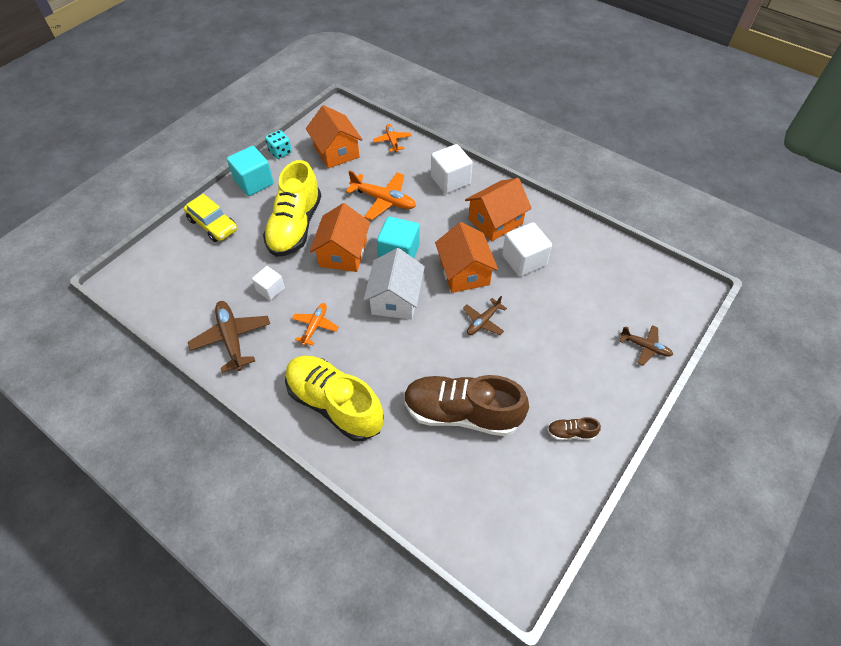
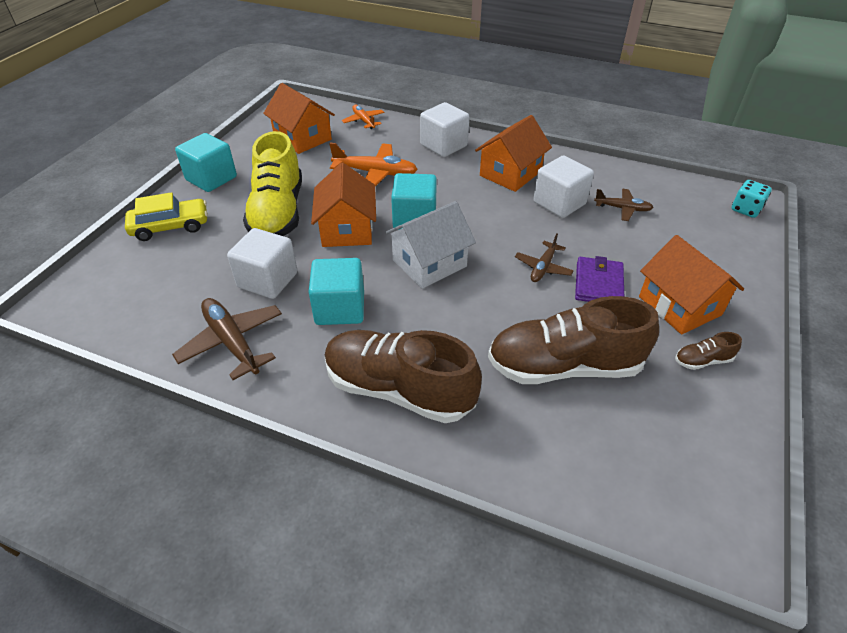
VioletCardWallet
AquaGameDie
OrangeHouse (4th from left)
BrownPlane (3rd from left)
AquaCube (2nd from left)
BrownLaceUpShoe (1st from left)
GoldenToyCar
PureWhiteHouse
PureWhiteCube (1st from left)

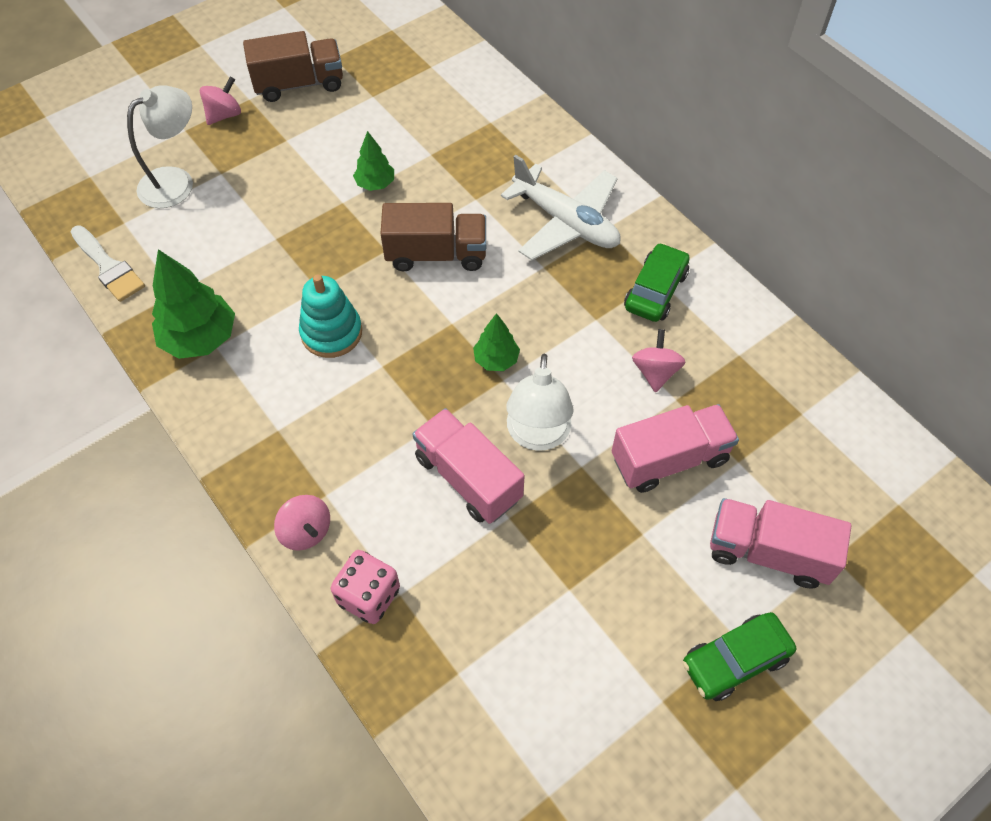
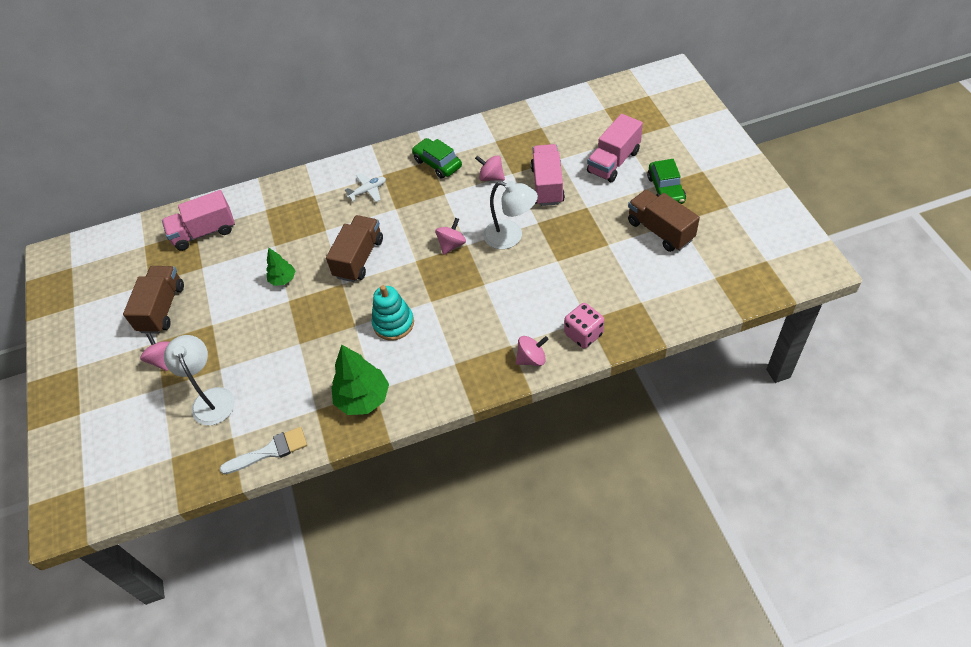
BrownToyTruck (3rd from left)
RosyToyTruck (1st from left)
RosySpinningTop (2nd from left)
PureWhitePlane

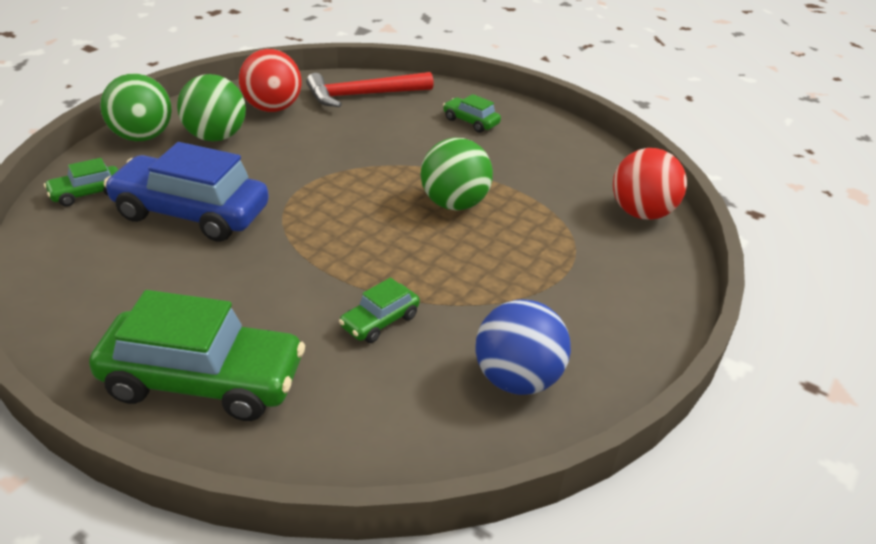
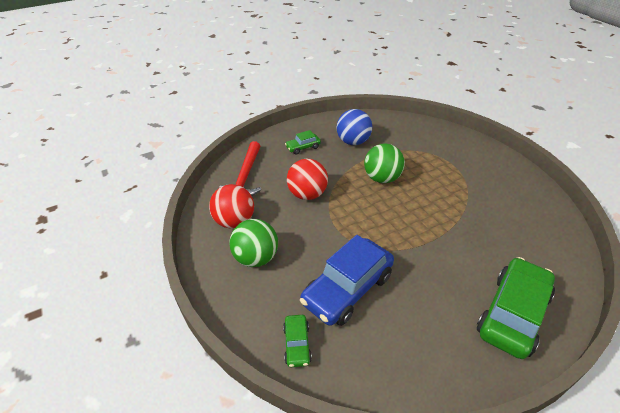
EmeraldBall (1st from left in the first image)
EmeraldToyCar (3rd from left in the first image)
CobaltBall
RedBall (2nd from left)

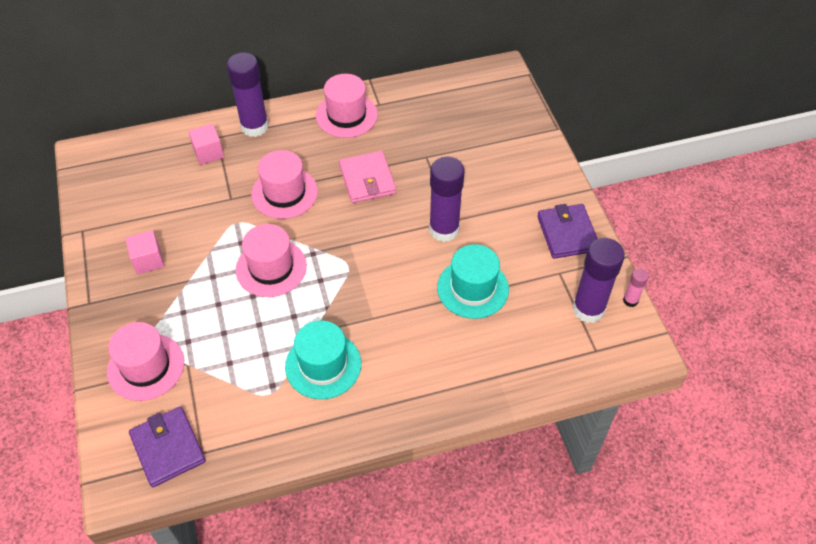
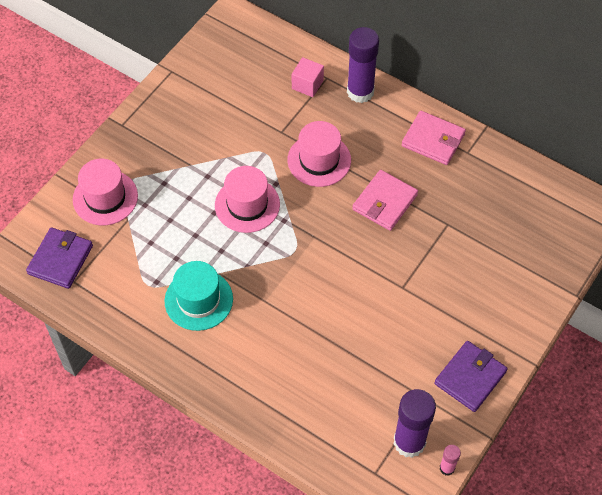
RosyCube (1st from left in the first image)
VioletGlue (2nd from left in the first image)
AquaTopHat (2nd from left in the first image)
RosyCardWallet (2nd from left)

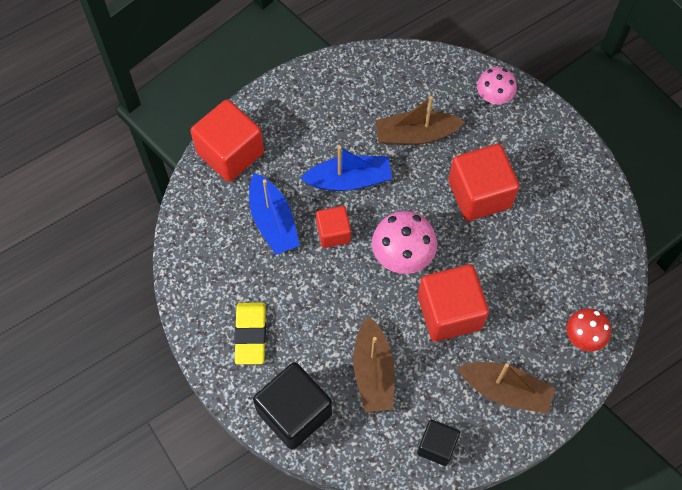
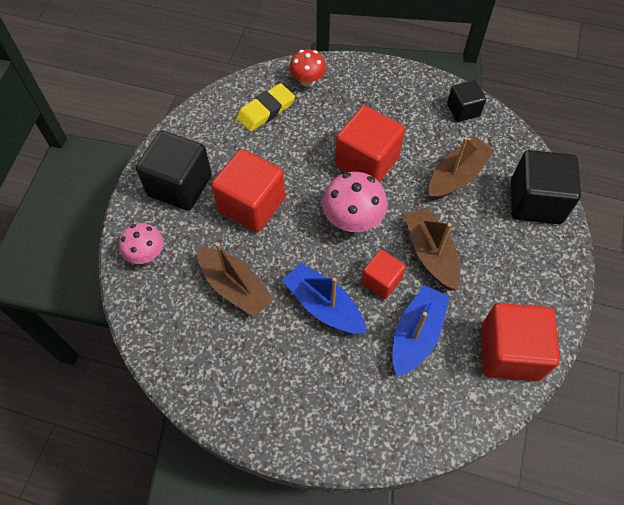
BlackCube (1st from left)
RedCube (4th from left)
GoldenEraser
BrownSailboat (2nd from left)

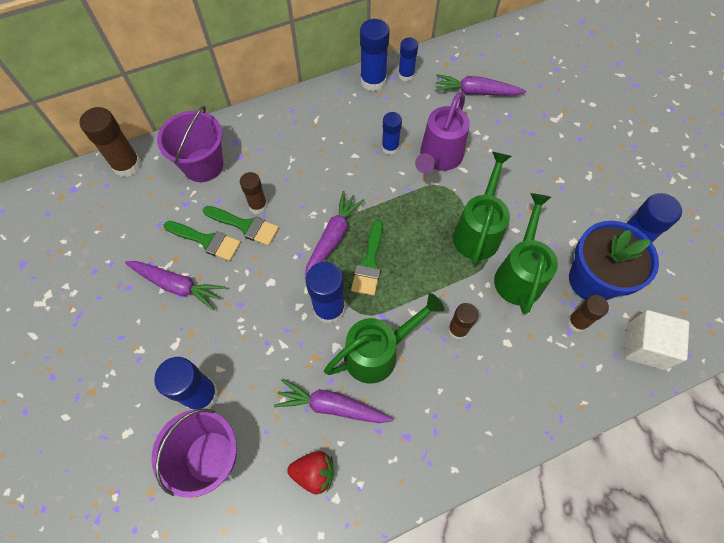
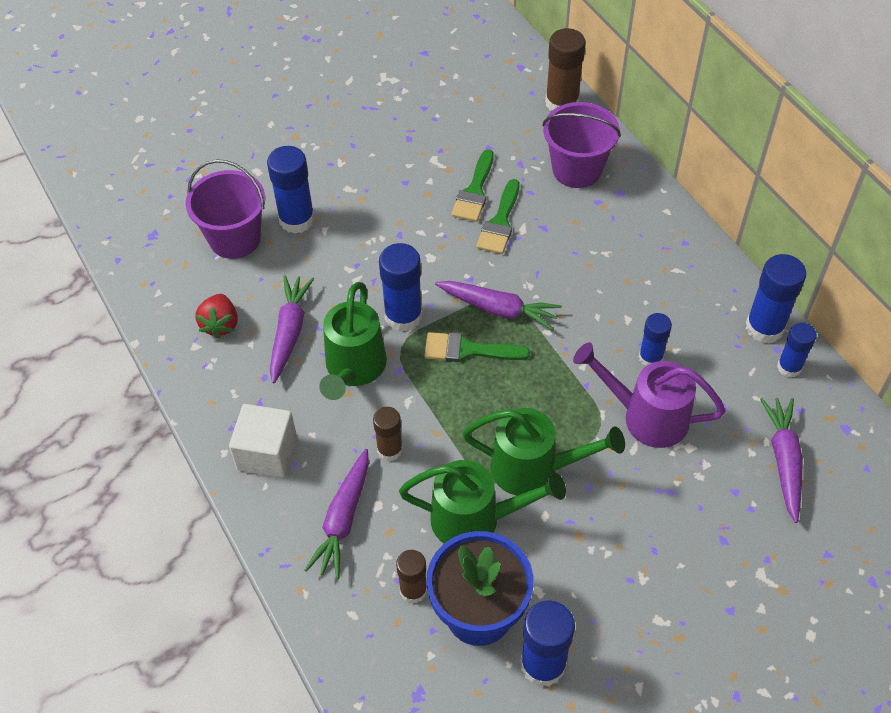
BrownGlue (2nd from left in the first image)
VioletToyCarrot (2nd from left)
PureWhiteCube
EmeraldWateringPot (1st from left)

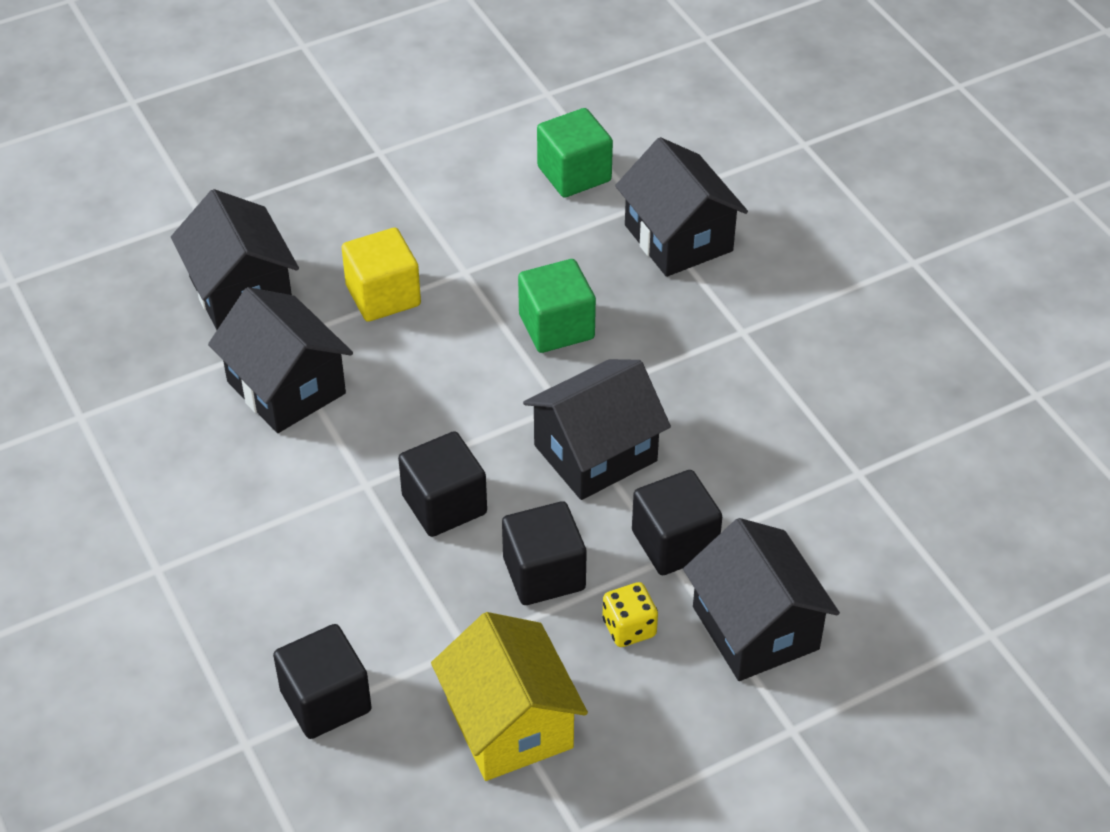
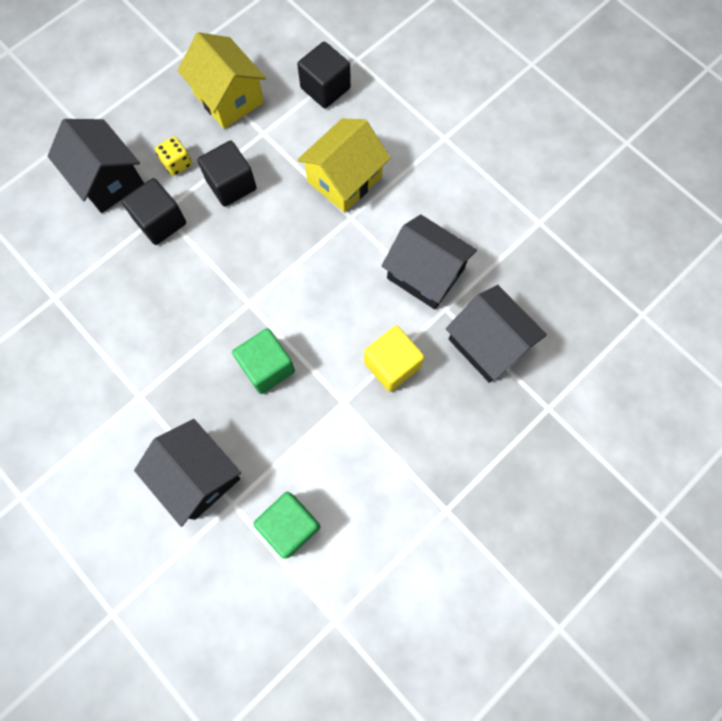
BlackCube (2nd from left in the first image)
BlackHouse (3rd from left in the first image)
GoldenHouse (2nd from left)

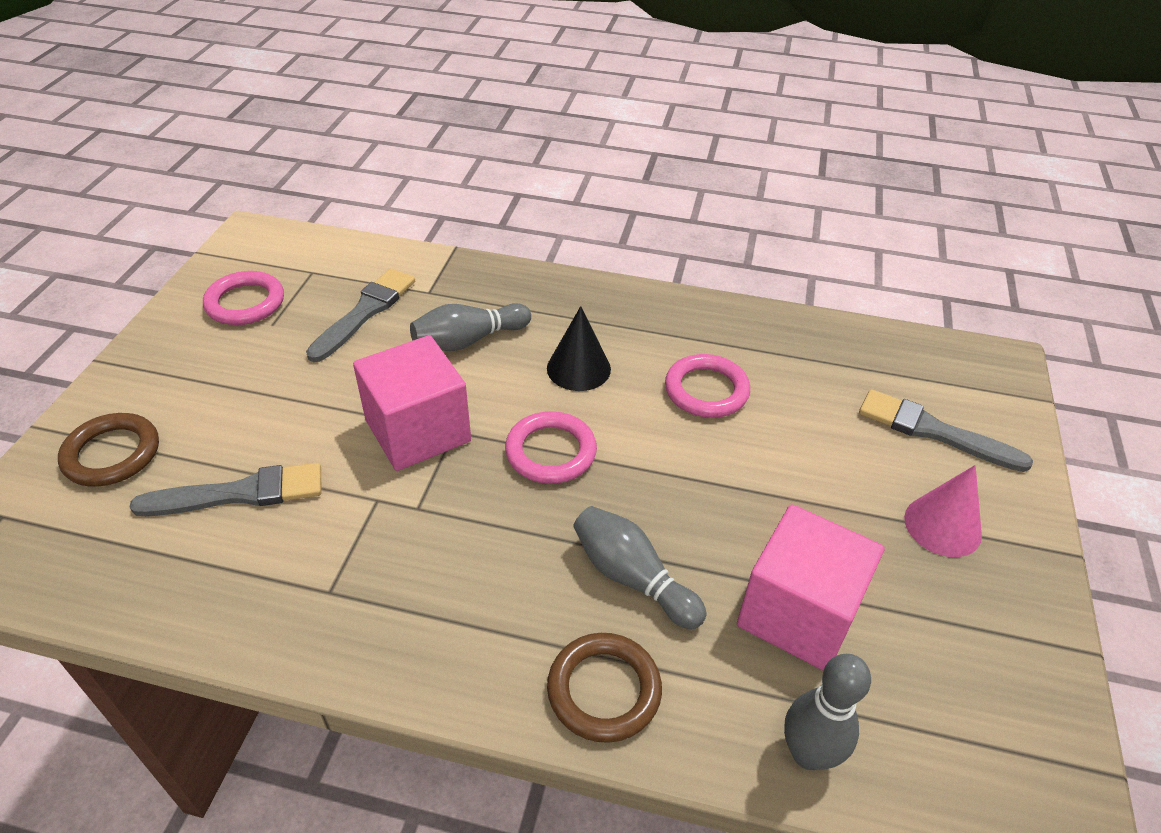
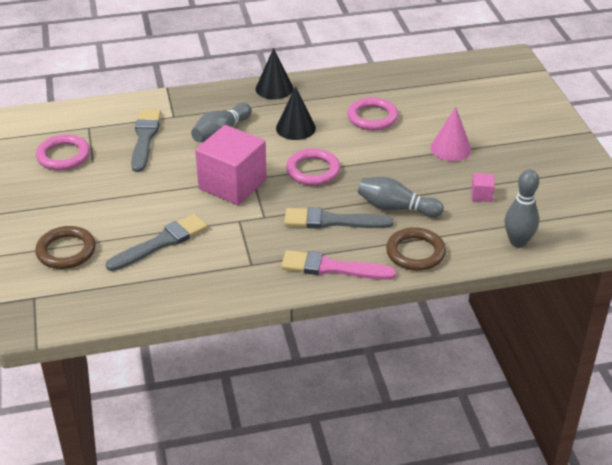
BlackConeShape (1st from left)
RosyPaintbrush
GreyPaintbrush (3rd from left)
RosyConeShape
RosyCube (2nd from left)

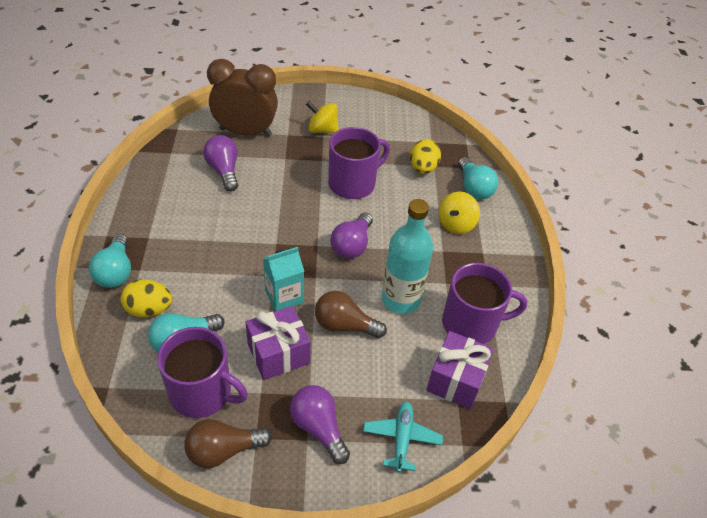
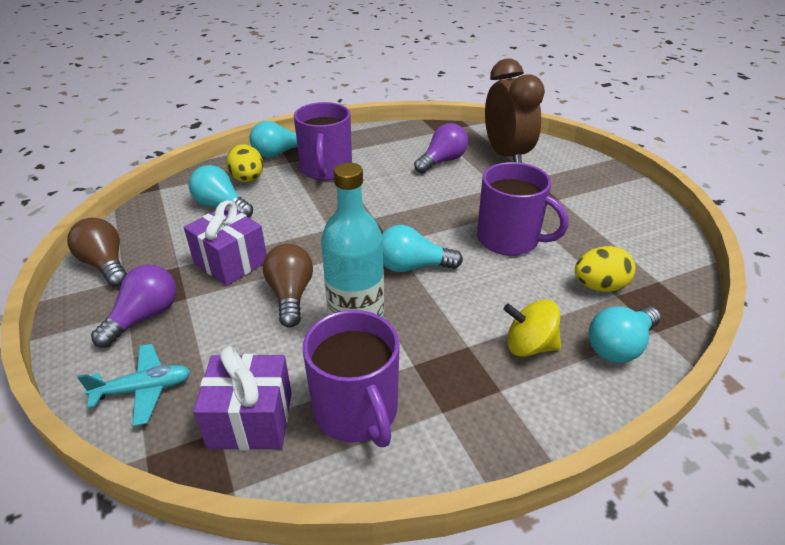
AquaCarton
GoldenSpinningTop (1st from left in the first image)
VioletMug (1st from left)
AquaLightbulb (3rd from left)

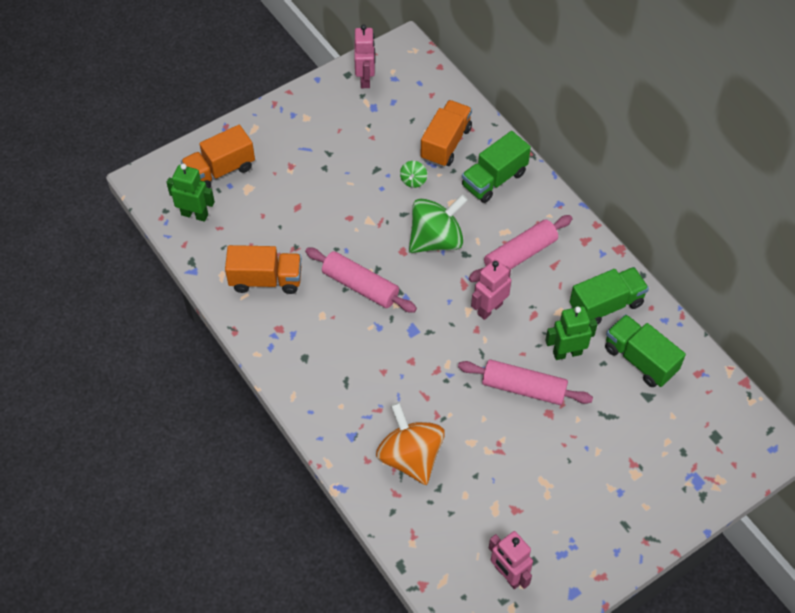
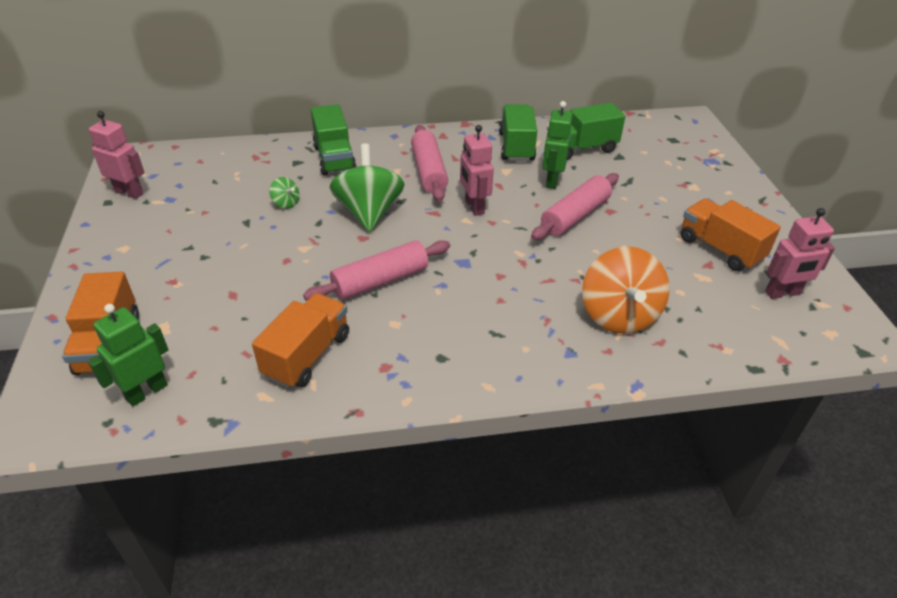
OrangeToyTruck (3rd from left)
OrangeSpinningTop

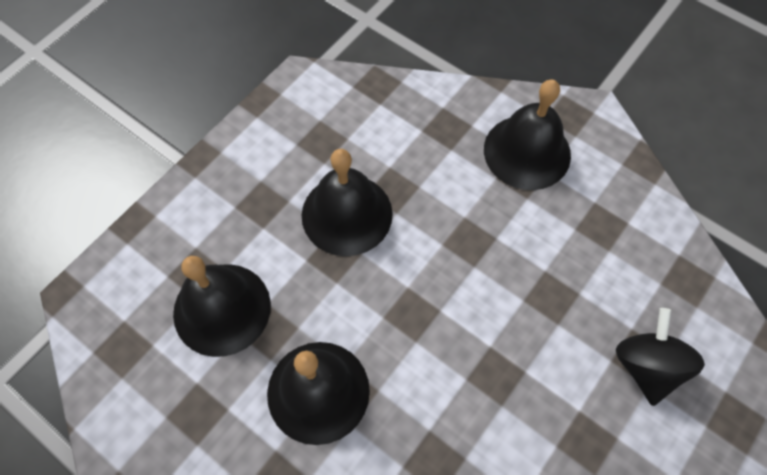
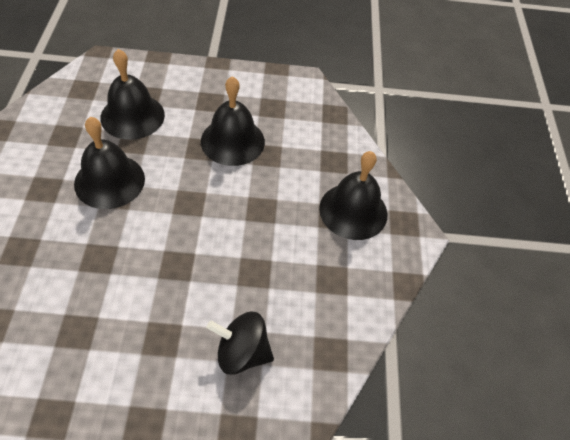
BlackSpinningTop

